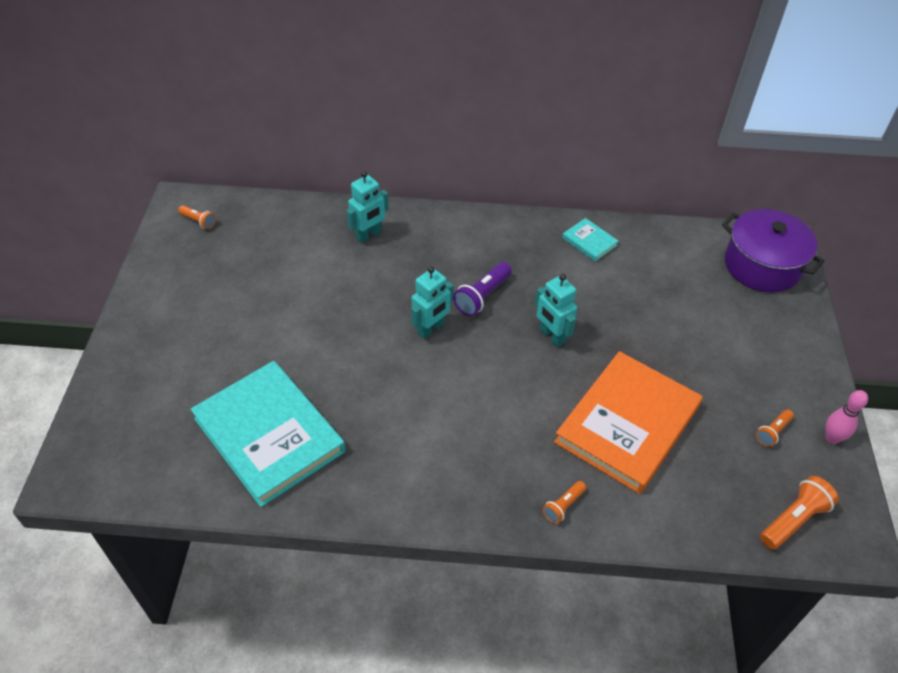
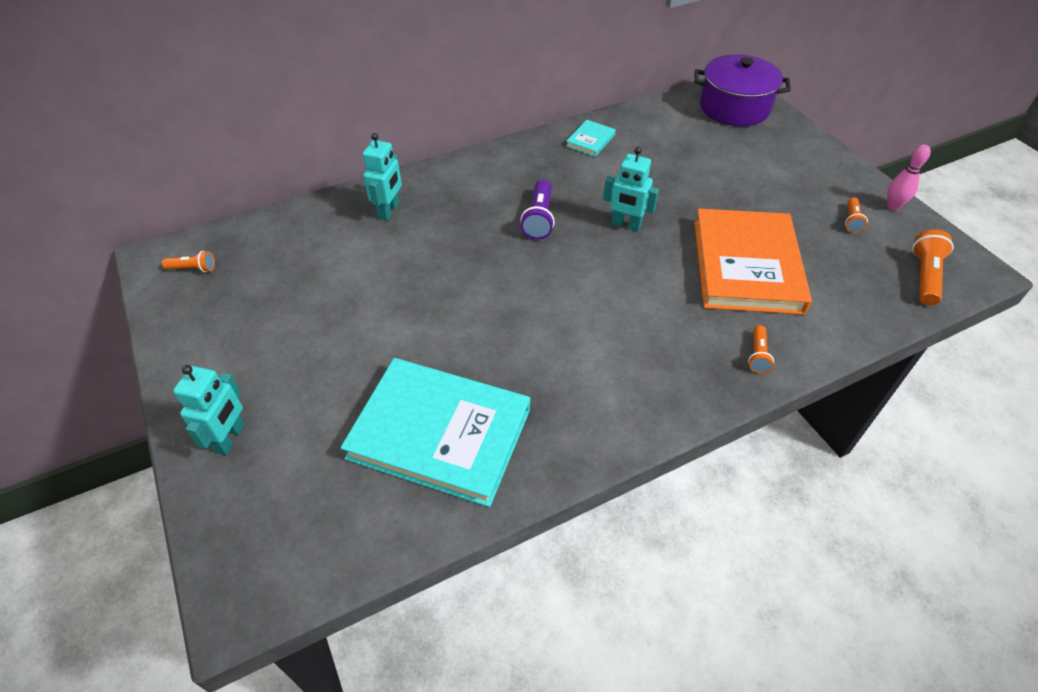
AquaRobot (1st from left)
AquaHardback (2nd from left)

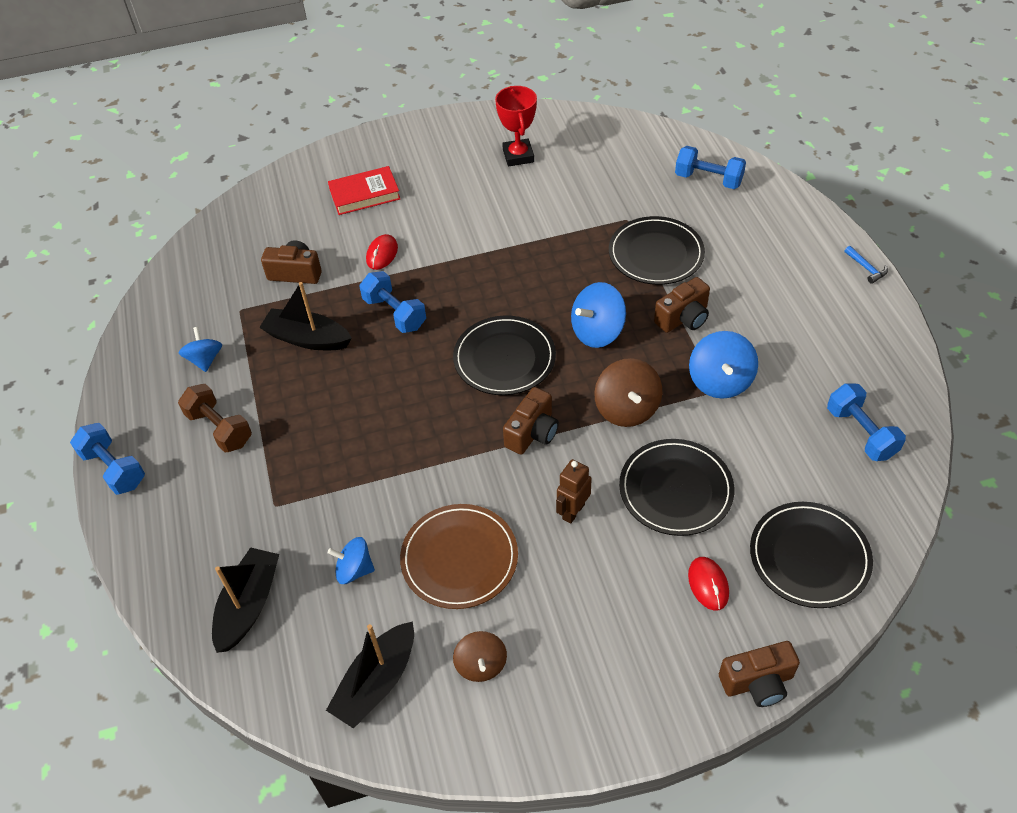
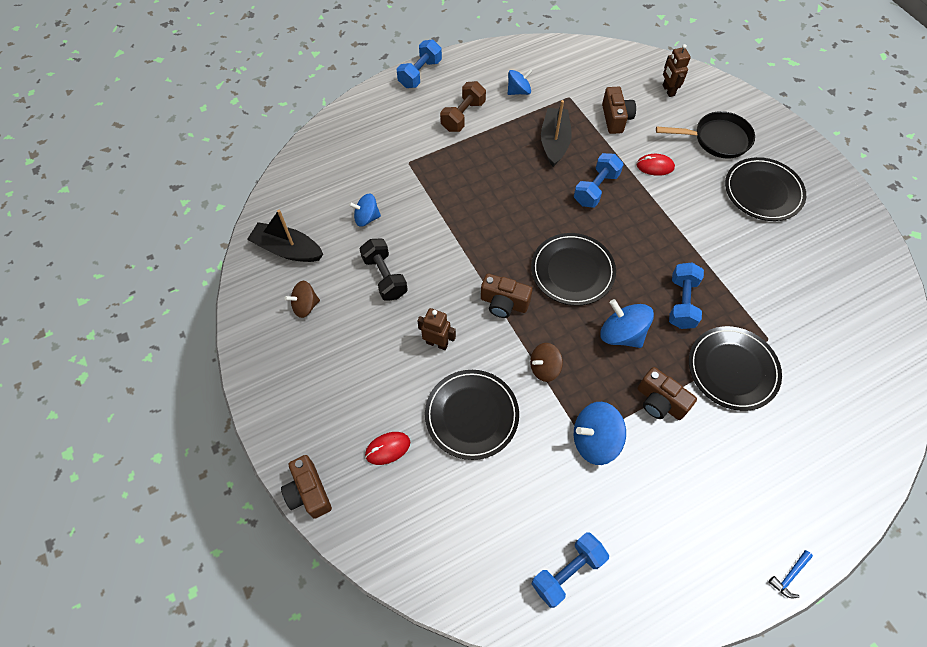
BlackSailboat (1st from left in the first image)
RedTrophy
BrownRobot (2nd from left)
CobaltHandWeight (4th from left)
BlackPlate (4th from left)
BlackPan
BlackHandWeight
CobaltSpinningTop (1st from left)
BrownSpinningTop (2nd from left)

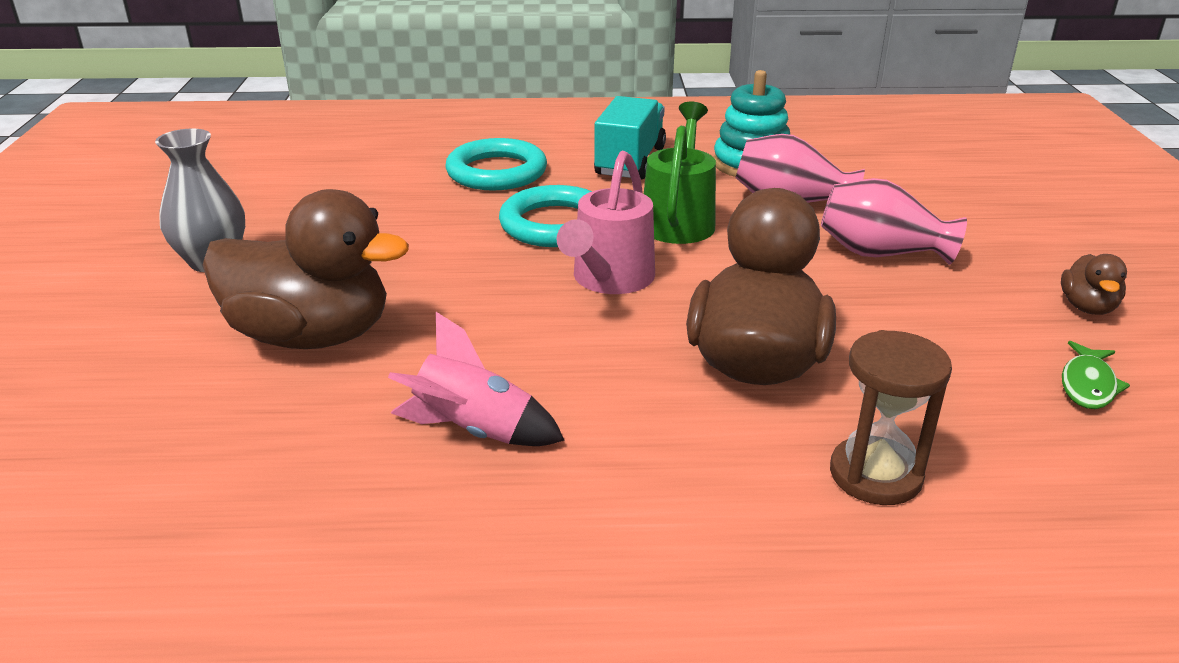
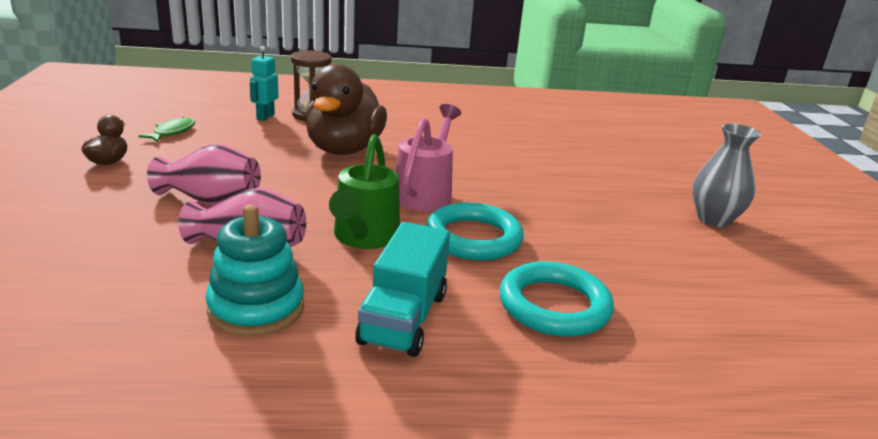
BrownRubberDuck (1st from left in the first image)
RosyToyRocket
AquaRobot

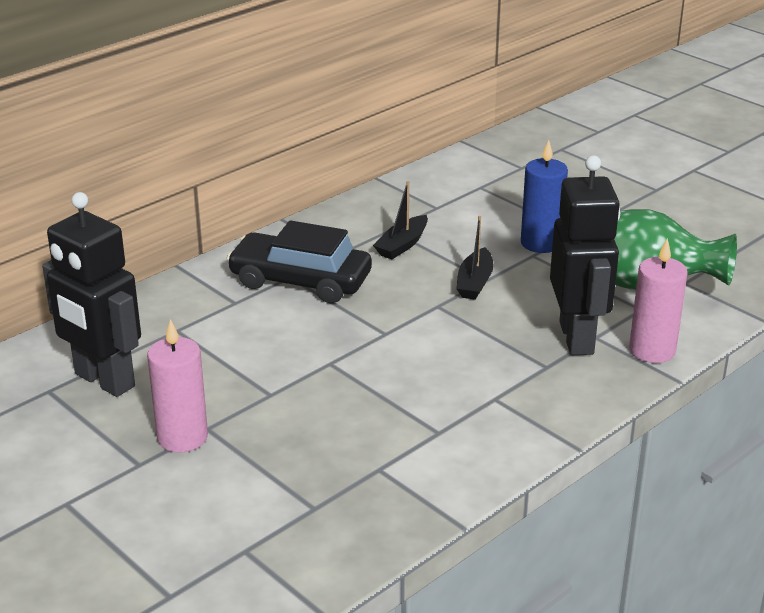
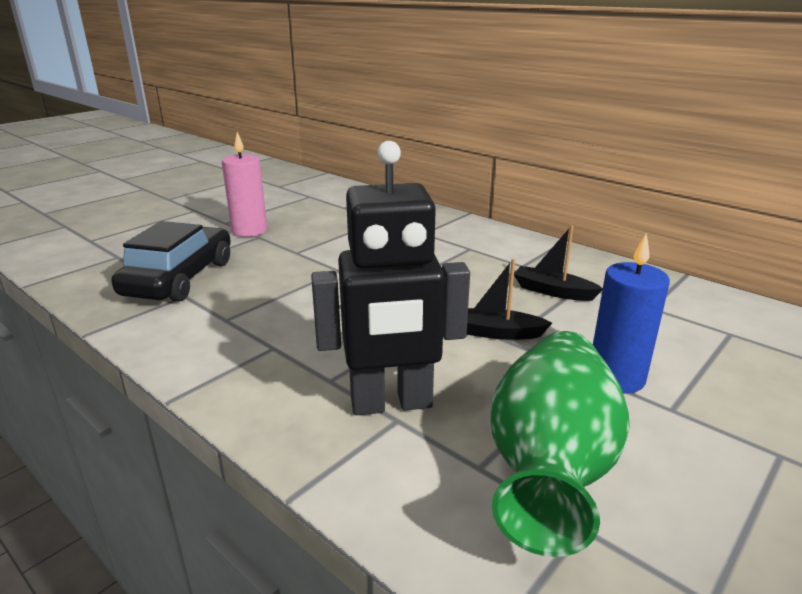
BlackRobot (1st from left in the first image)
RosyPillarCandle (2nd from left in the first image)
BlackToyCar

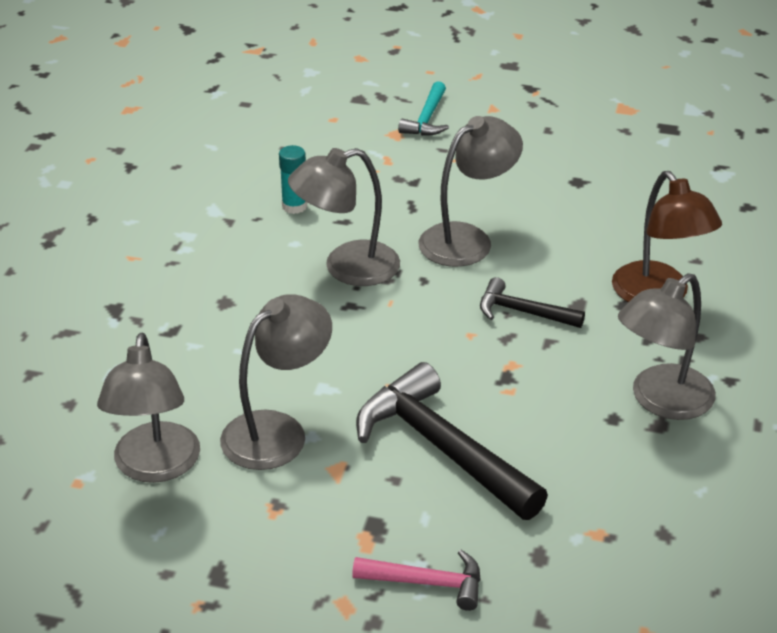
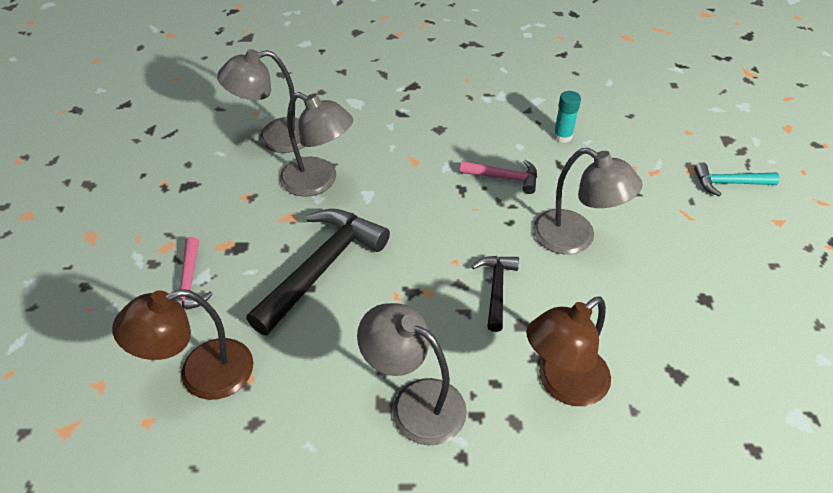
BrownLamp (1st from left)
RosyClawHammer (2nd from left)

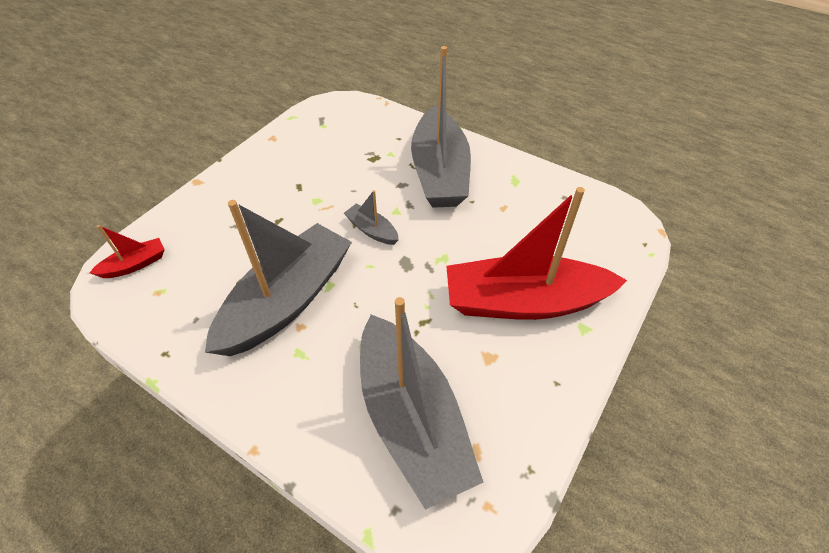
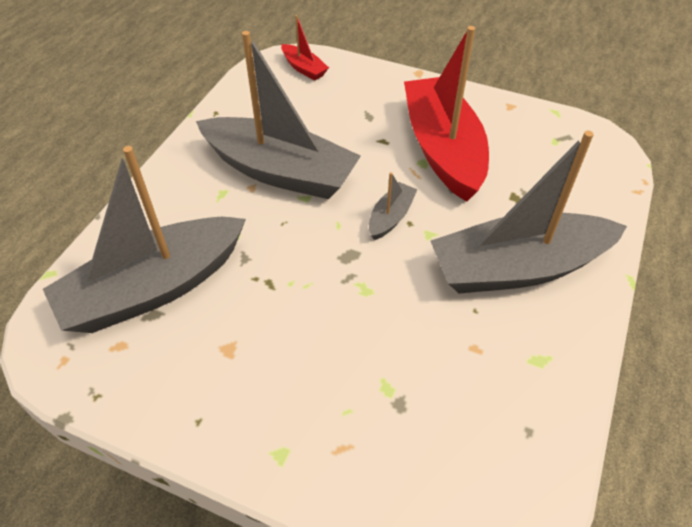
RedSailboat (2nd from left)

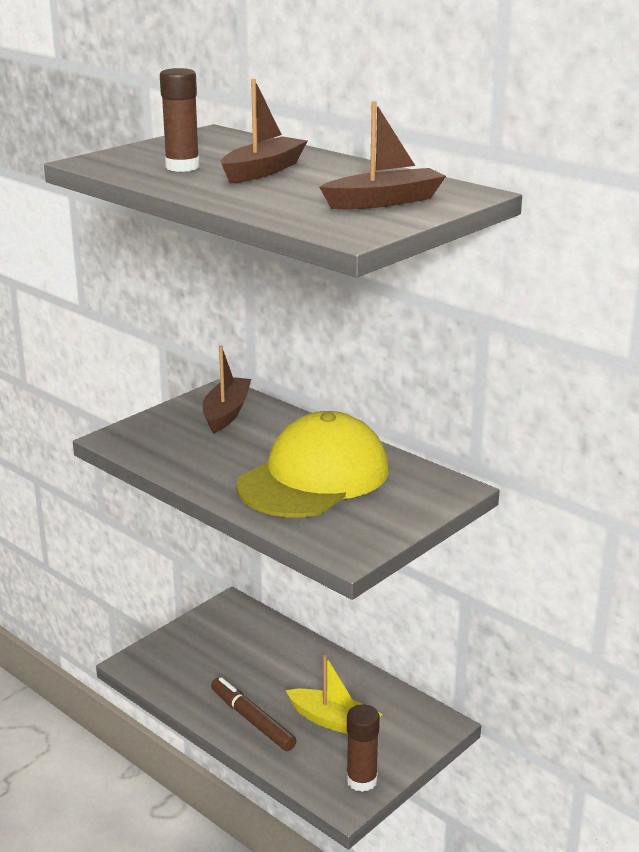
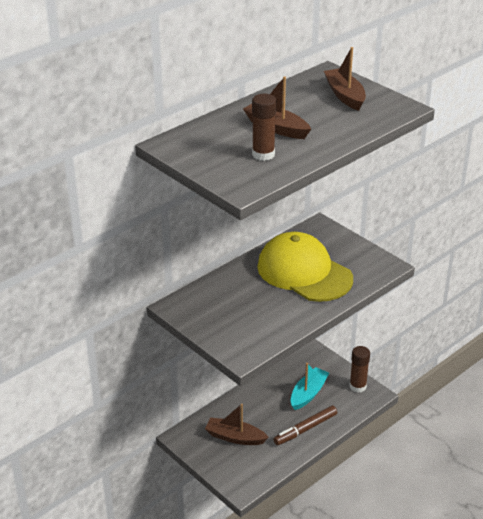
BrownSailboat (1st from left)
AquaSailboat

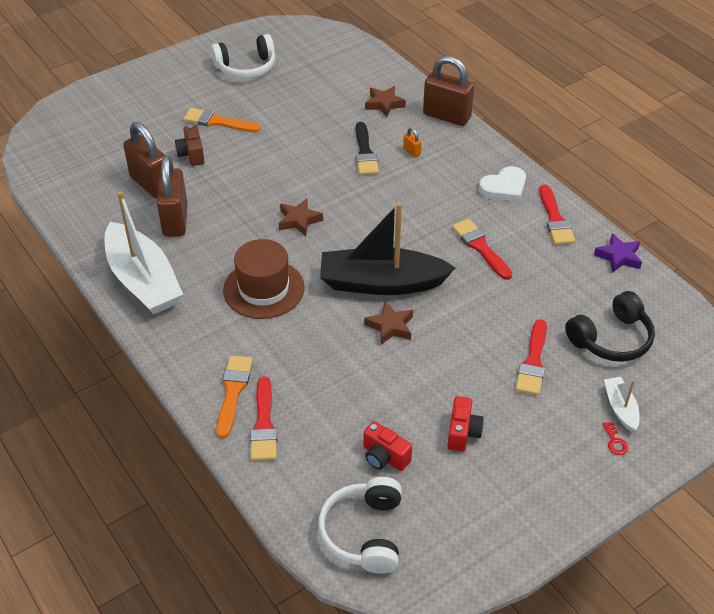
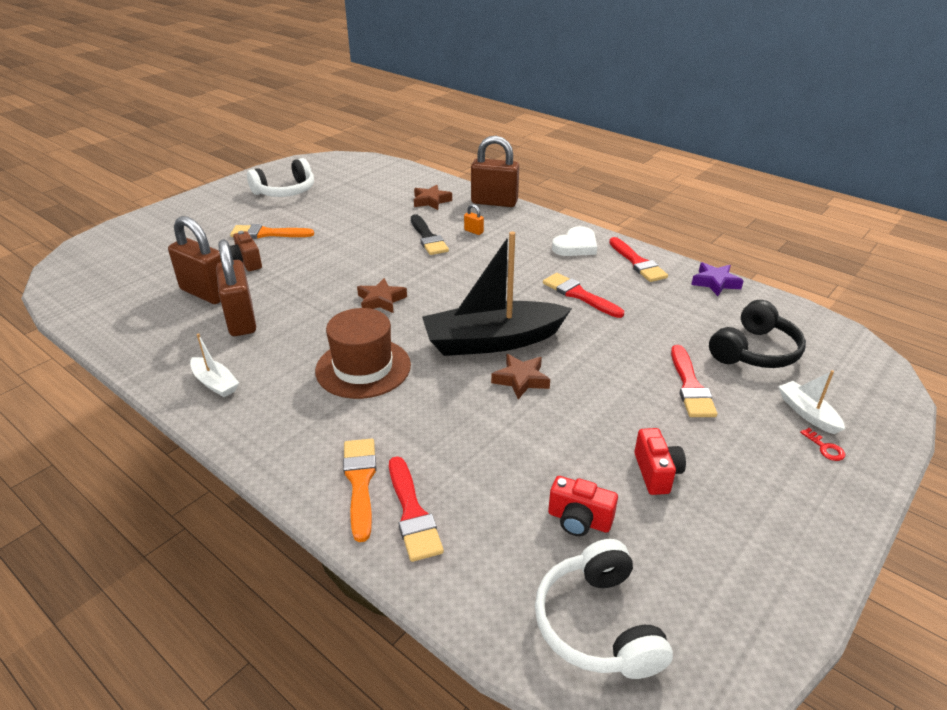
PureWhiteSailboat (1st from left)

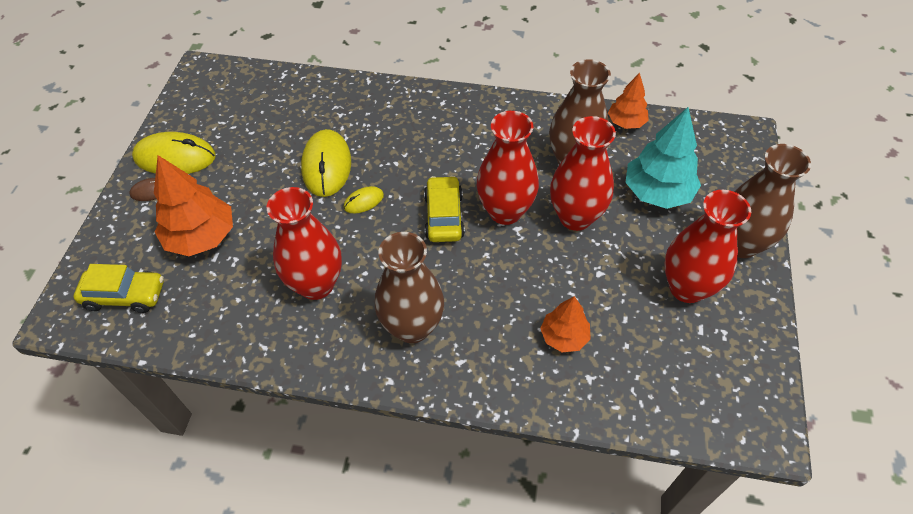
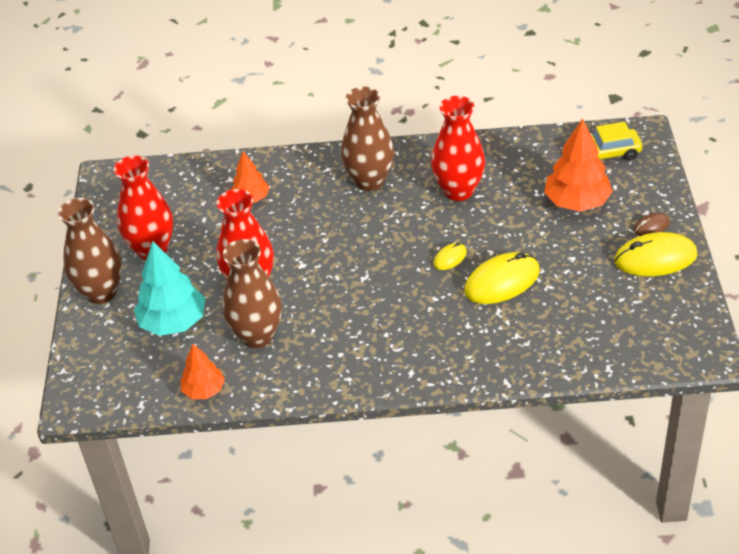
GoldenToyCar (2nd from left in the first image)
RedFlowerVase (2nd from left in the first image)
GoldenMouse (2nd from left)

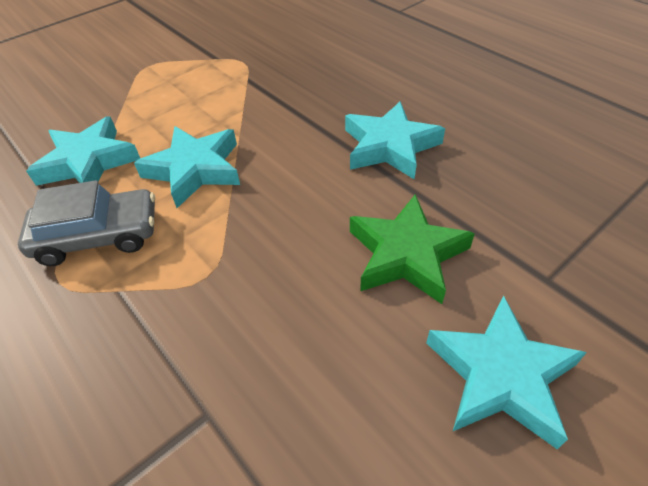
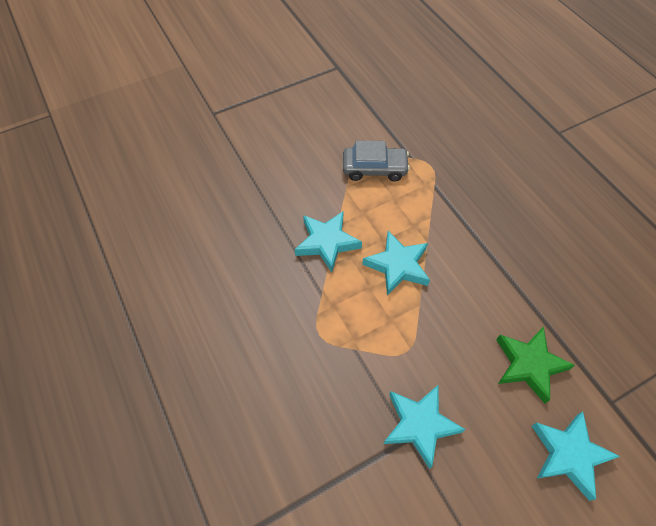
GreyToyCar
AquaStarShape (3rd from left)

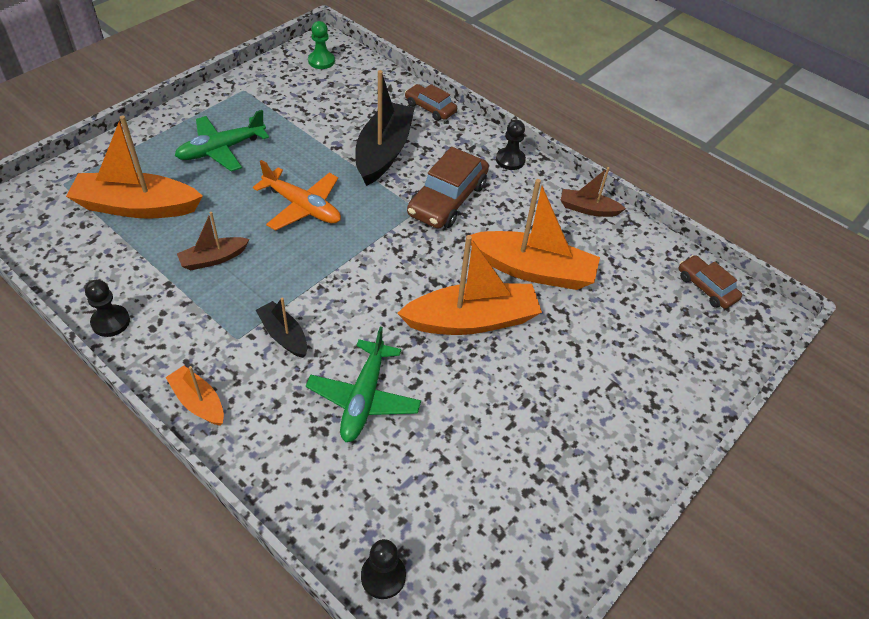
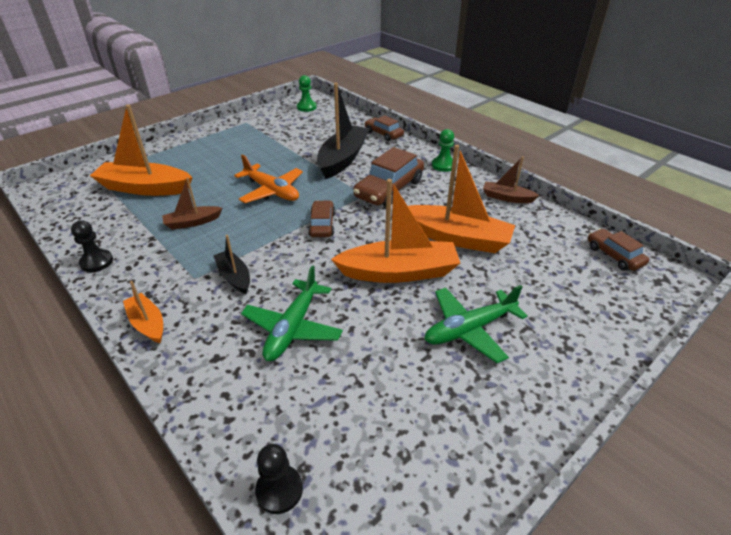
BrownToyCar (1st from left)
EmeraldPlane (2nd from left)
EmeraldGamePawn (2nd from left)

